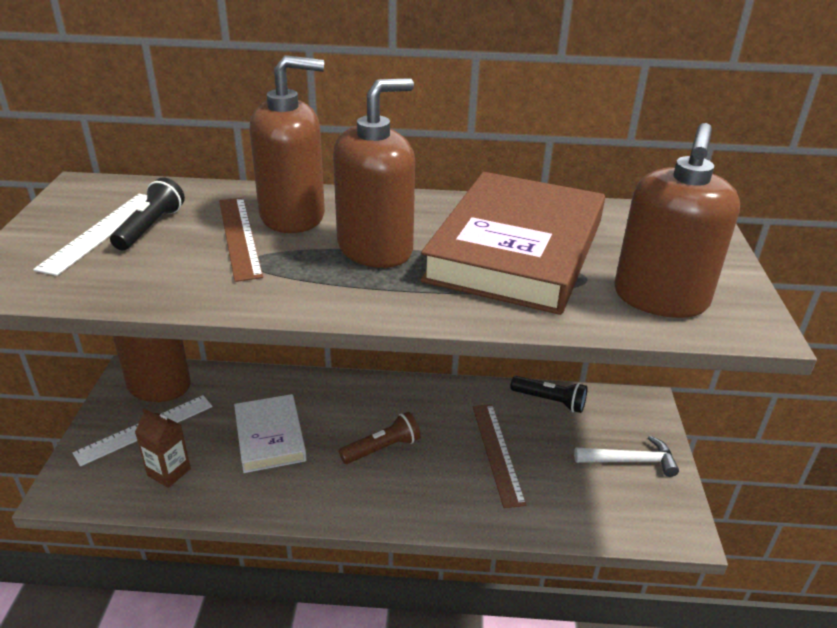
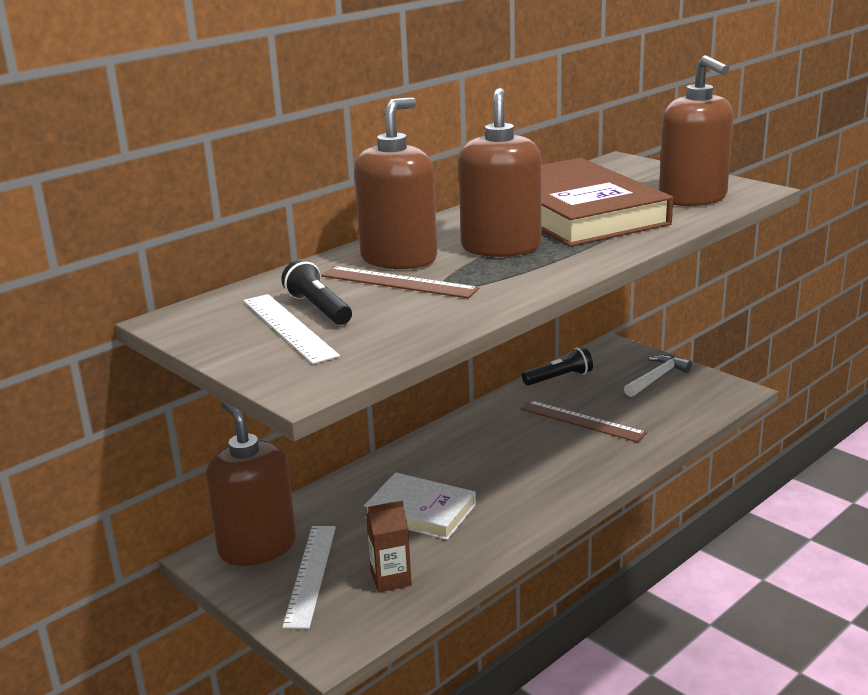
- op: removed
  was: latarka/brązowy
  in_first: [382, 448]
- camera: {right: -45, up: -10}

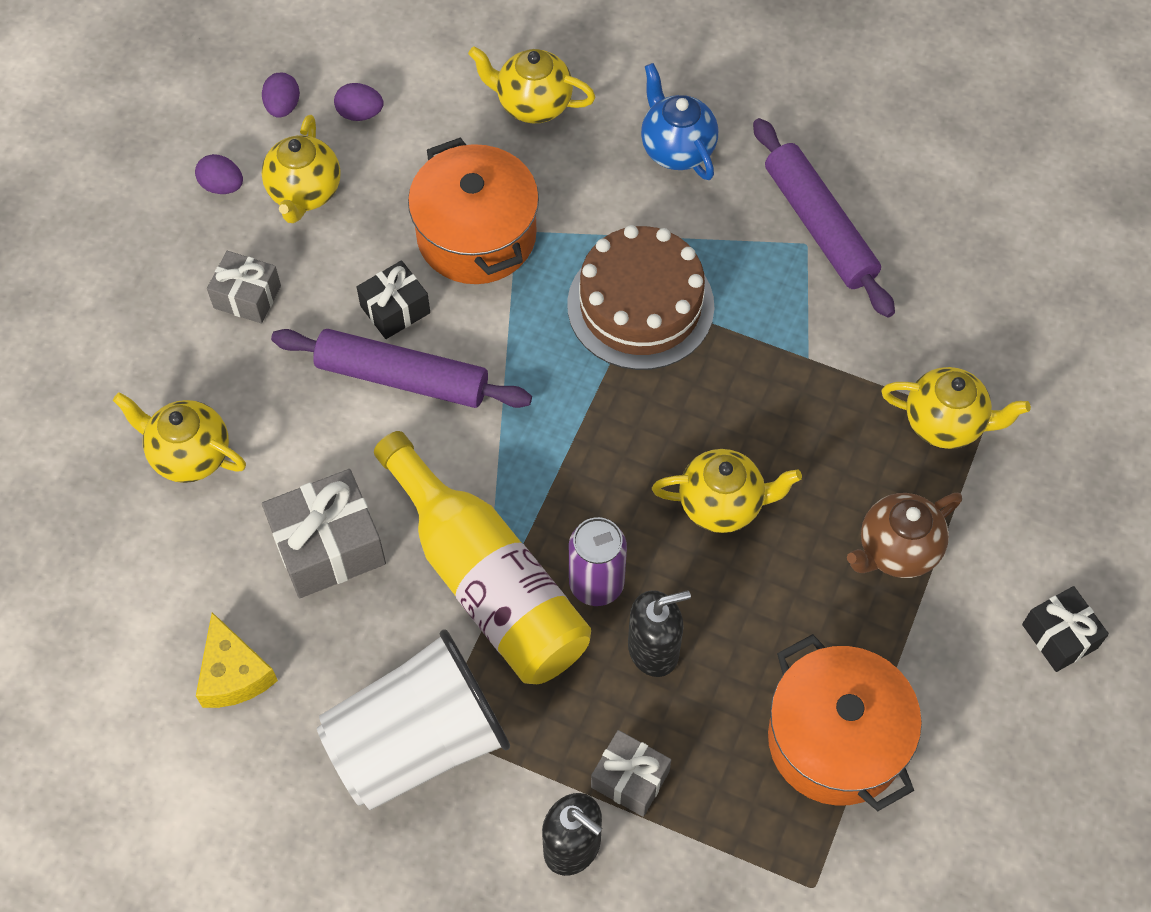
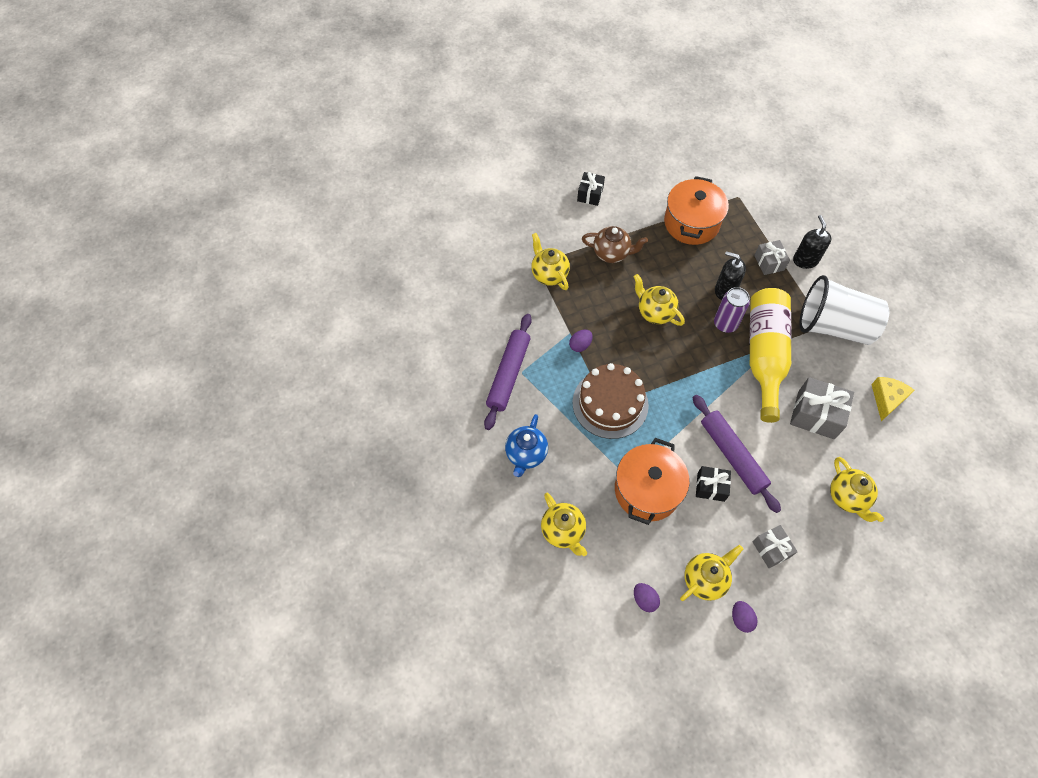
- op: moved
  was: jajko/fioletowy
  in_first: [283, 106]
  in_second: [580, 345]
- camera: {right: -135, up: 0}

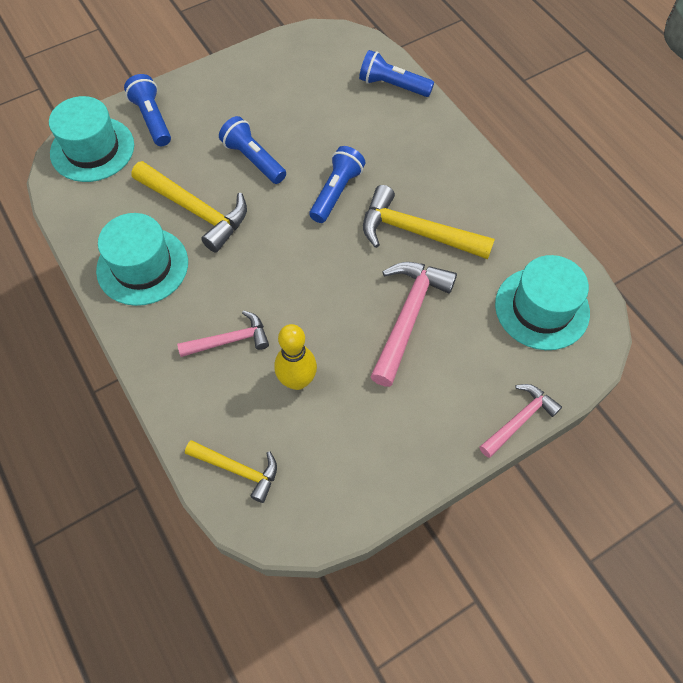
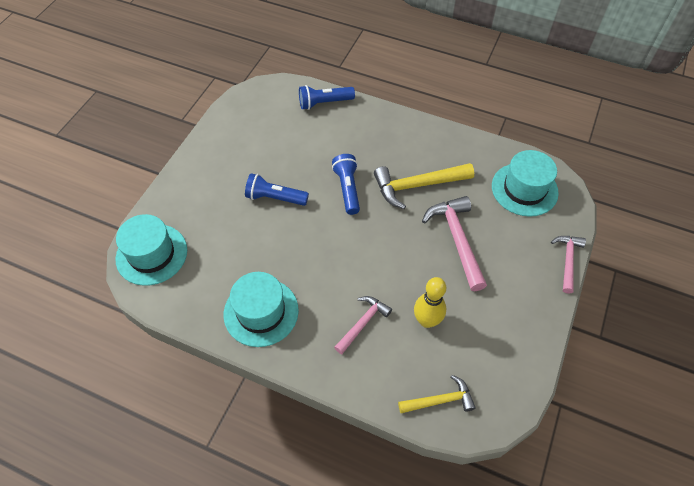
- op: removed
  was: latarka/niebieski
  in_first: [152, 119]
- op: removed
  was: młotek/żółty
  in_first: [196, 210]
- camera: {right: -35, up: -5}

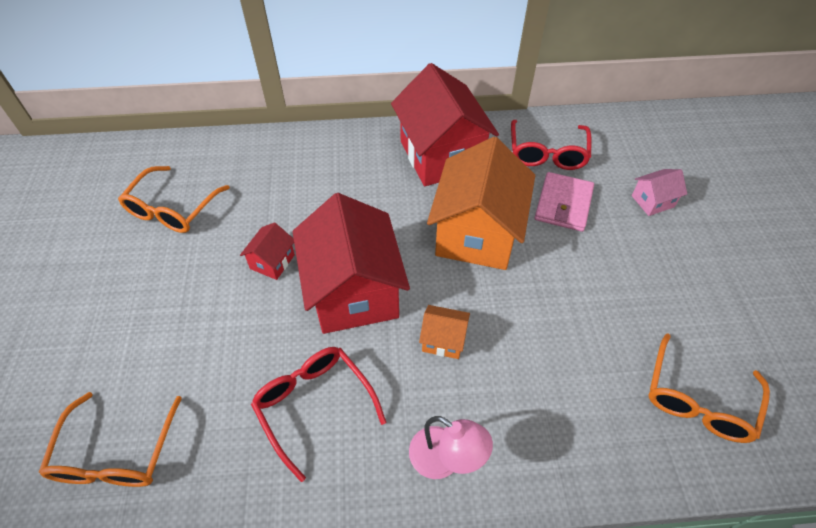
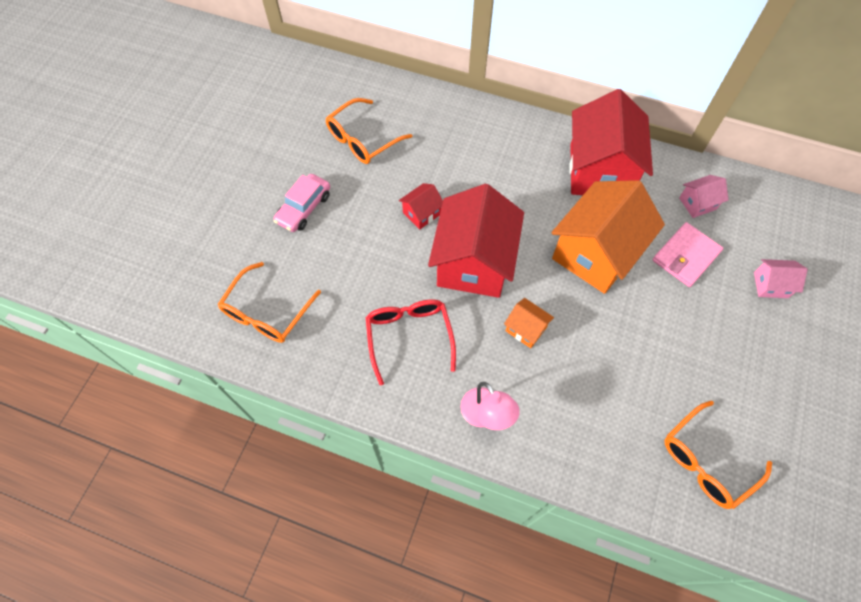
- op: added
  now: samochód/różowy
  in_second: [304, 208]
- op: replaced
  was: okulary/czerwony
  now: domek/różowy
  in_first: [547, 153]
  in_second: [697, 203]
- camera: {right: 25, up: 10}

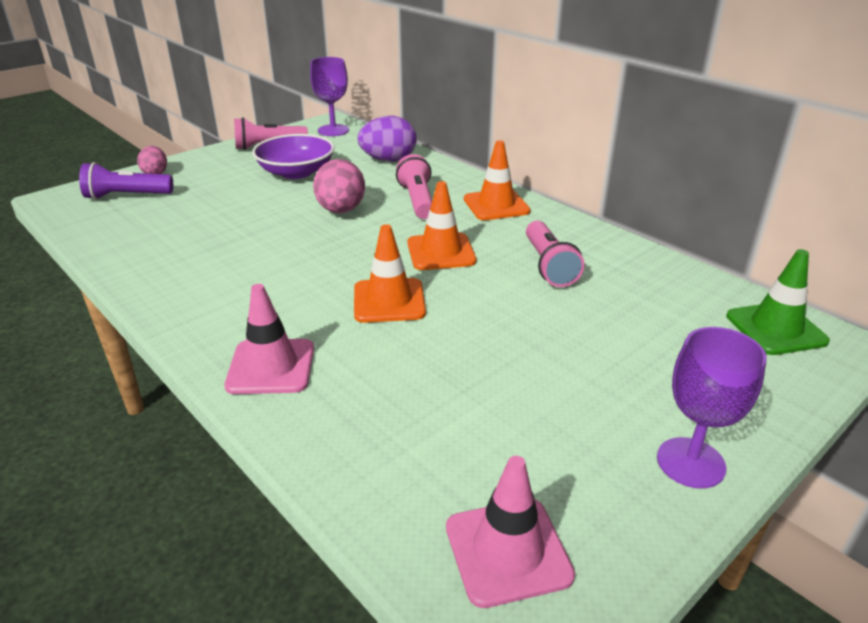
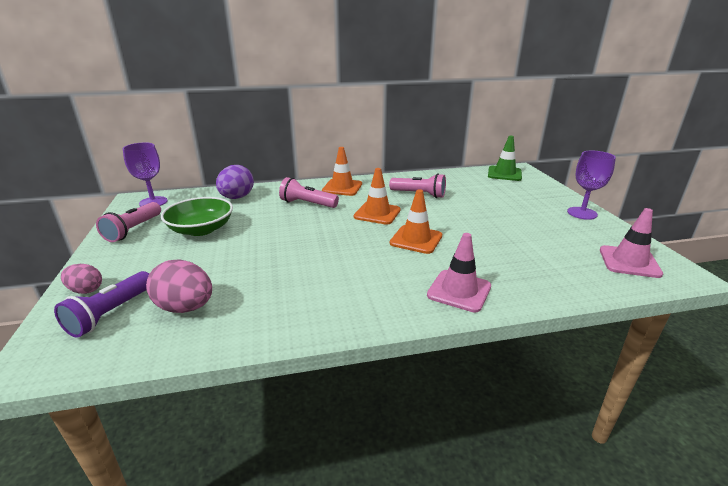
- op: moved
  was: jajko/różowy
  in_first: [341, 210]
  in_second: [185, 307]
- op: recoloured
  was: miska/fioletowy
  now: miska/zielony
  in_first: [296, 172]
  in_second: [201, 229]
- camera: {right: -60, up: -5}

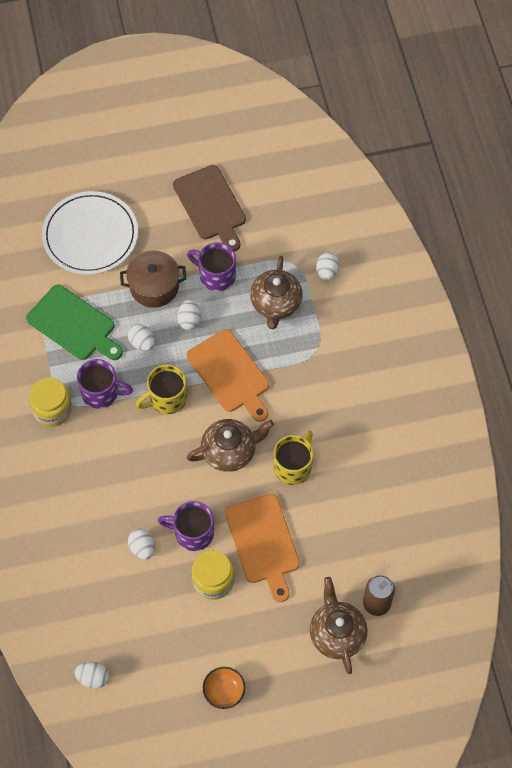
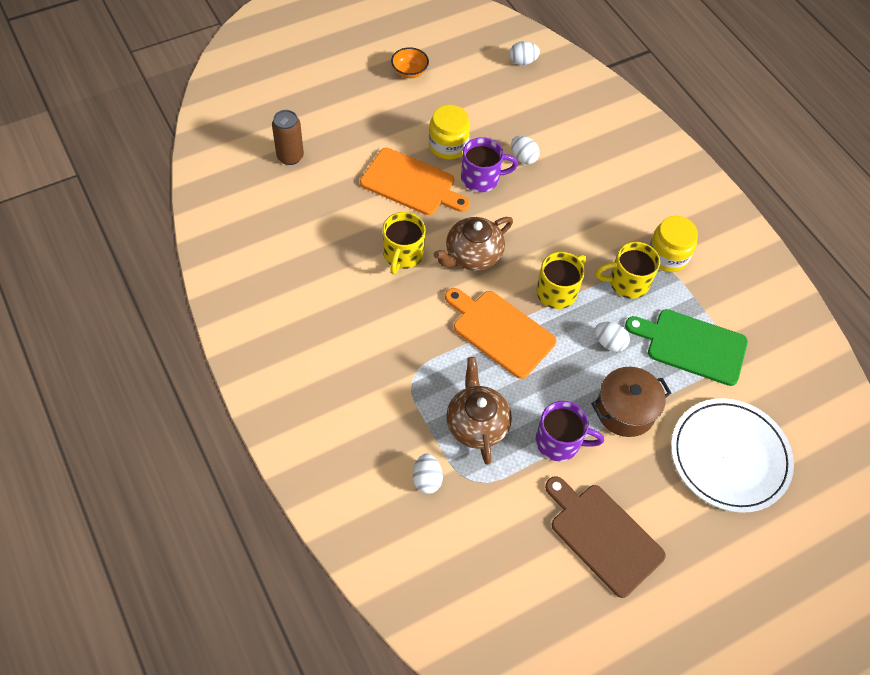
- op: removed
  was: jajko/biały
  in_first: [189, 320]
- op: removed
  was: imbryk/brązowy
  in_first: [337, 633]
- op: recoloured
  was: kubek/fioletowy
  now: kubek/żółty
  in_first: [101, 393]
  in_second: [627, 282]
- op: turned
  was: deska do krojenia/pomarańczowy
  in_first: [263, 542]
  in_second: [411, 183]
  clockwise: 150
- camera: {right: 160, up: -5}

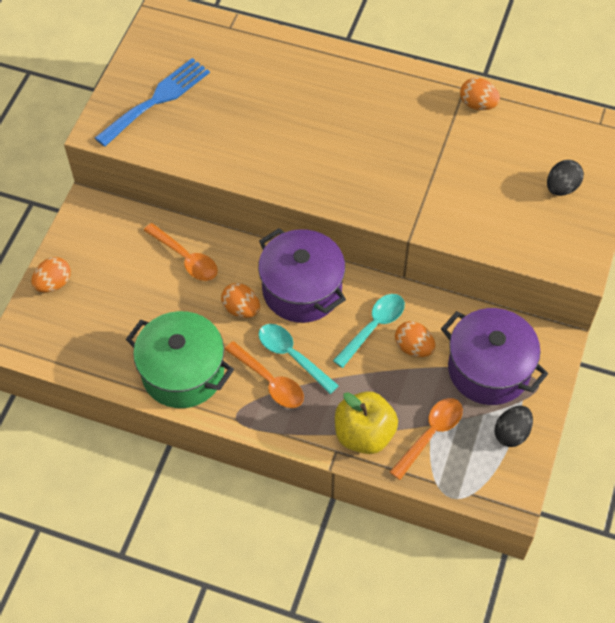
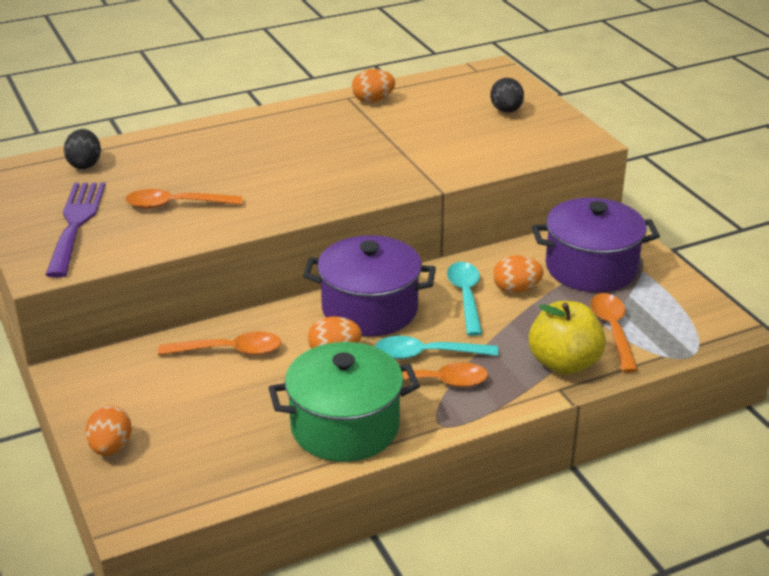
- op: added
  now: łyżka/pomarańczowy
  in_second: [175, 205]
- op: moved
  was: jajko/czarny
  in_first: [511, 433]
  in_second: [85, 164]
- op: recoloured
  was: widelec/niebieski
  now: widelec/fioletowy
  in_first: [157, 99]
  in_second: [76, 223]
- camera: {right: -45, up: -25}

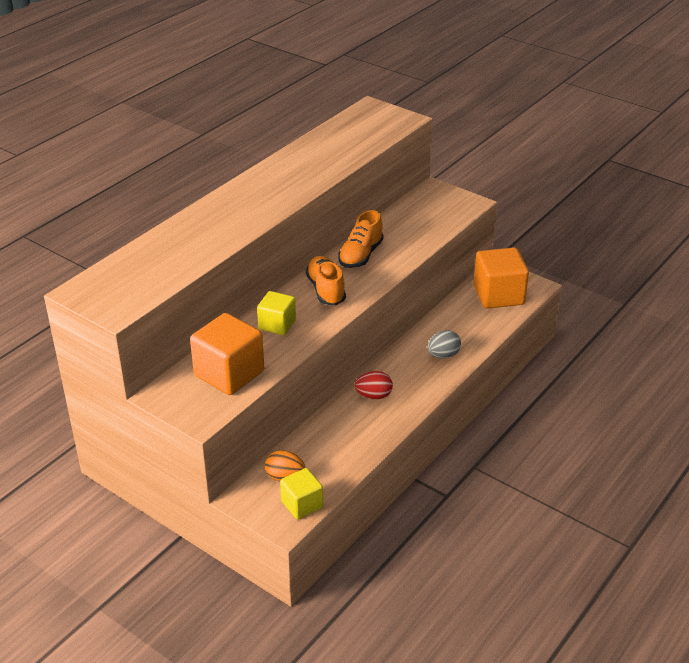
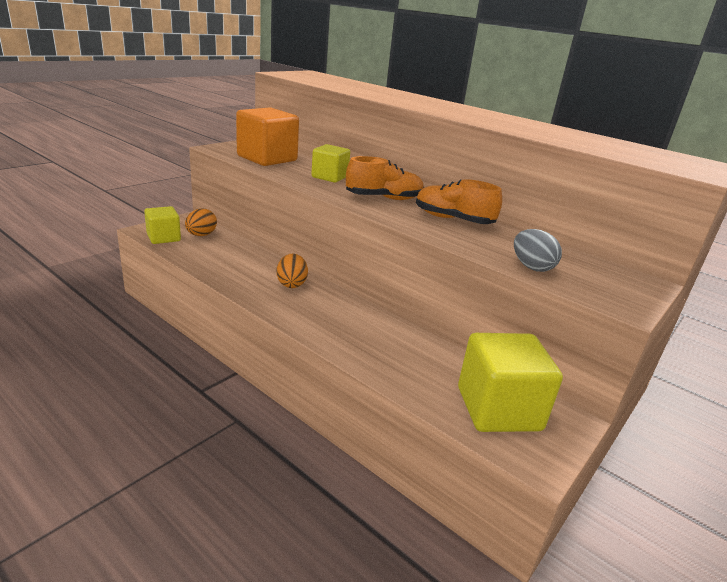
- op: moved
  was: jajko/szary
  in_first: [443, 355]
  in_second: [531, 267]
- op: recoloured
  was: jajko/czerwony
  now: jajko/pomarańczowy
  in_first: [373, 396]
  in_second: [291, 284]
- op: recoloured
  was: sześcian/pomarańczowy
  now: sześcian/żółty
  in_first: [498, 295]
  in_second: [498, 409]
- camera: {right: 90, up: -10}

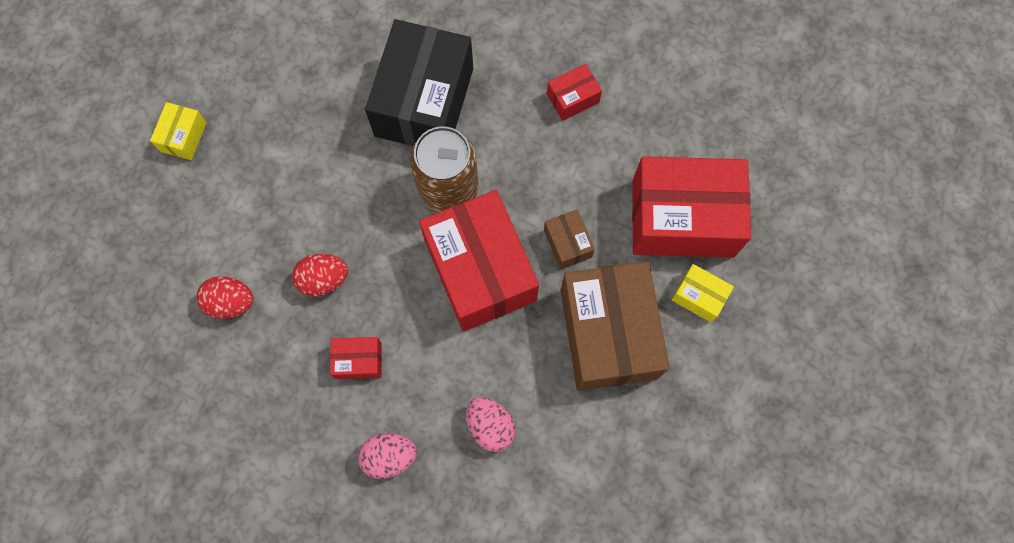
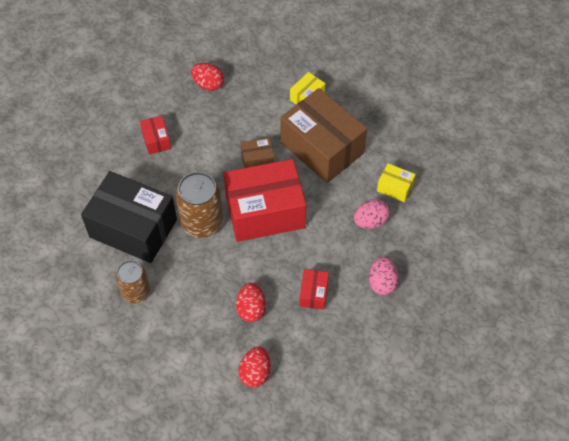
- op: removed
  was: pudełko/czerwony
  in_first: [682, 219]
- op: added
  now: puszka/brązowy
  in_second: [135, 292]
- op: added
  now: jajko/czerwony
  in_second: [208, 84]
- op: moved
  was: pudełko/żółty
  in_first: [183, 137]
  in_second: [395, 187]
- op: turned
  was: pudełko/brązowy
  in_first: [608, 334]
  in_second: [322, 148]
  clockwise: 45
- camera: {right: -80, up: -15}

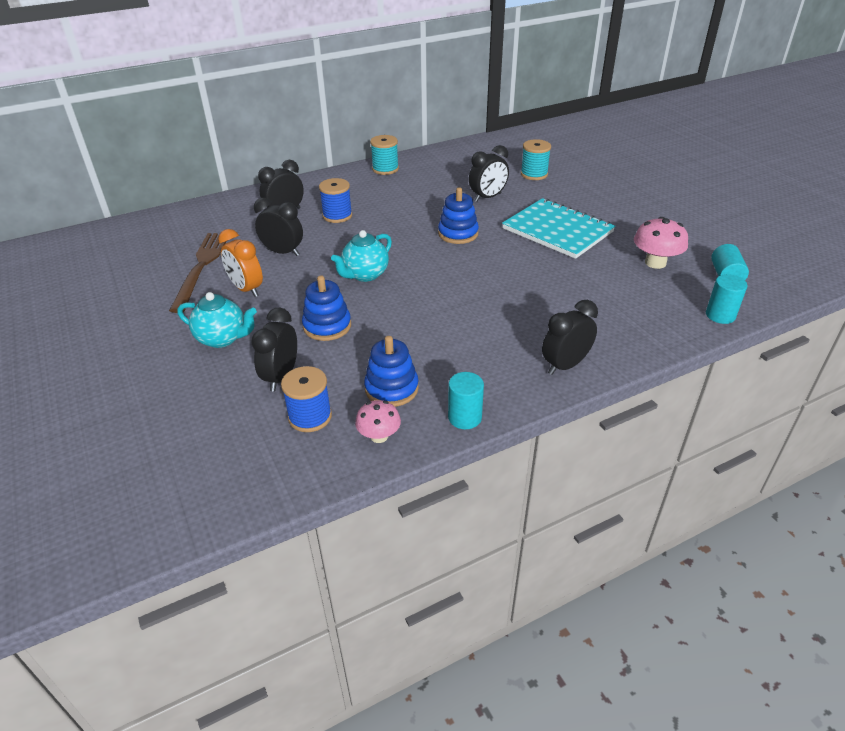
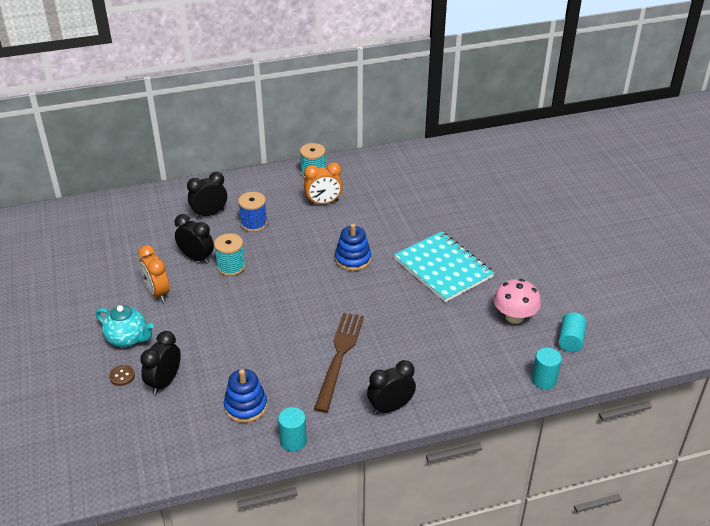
- op: removed
  was: szpulka/niebieski
  in_first: [310, 417]
- op: removed
  was: zabawka nakładanka/niebieski
  in_first: [327, 326]
- op: removed
  was: imbryk/turkusowy
  in_first: [365, 275]
- op: removed
  was: grzyb/różowy
  in_first: [379, 436]
- op: removed
  was: budzik/czarny
  in_first: [487, 197]
- op: added
  now: guzik/brązowy
  in_second: [122, 376]
- op: added
  now: budzik/pomarańczowy
  in_second: [323, 202]
- op: moved
  was: widelec/brązowy
  in_first: [201, 267]
  in_second: [339, 357]
- op: moved
  was: szpulka/turkusowy
  in_first: [534, 174]
  in_second: [231, 266]
- camera: {right: 10, up: 0}

